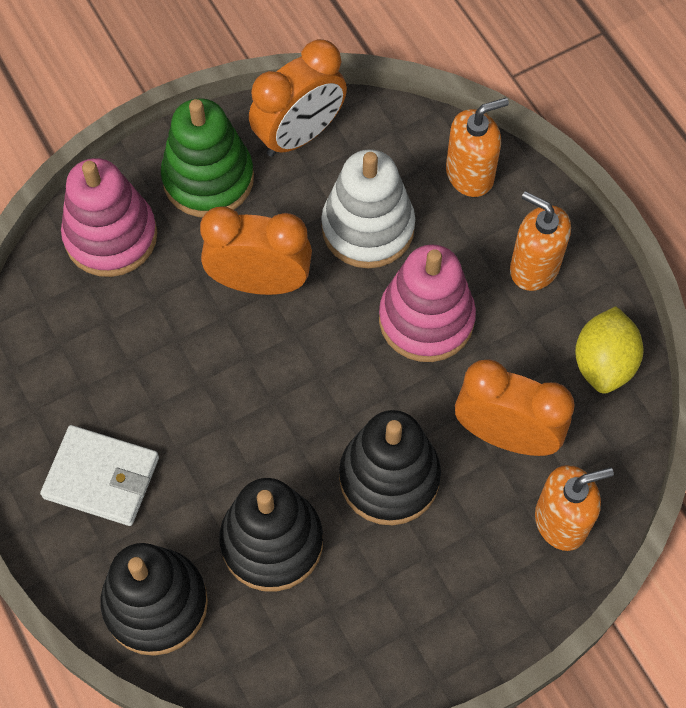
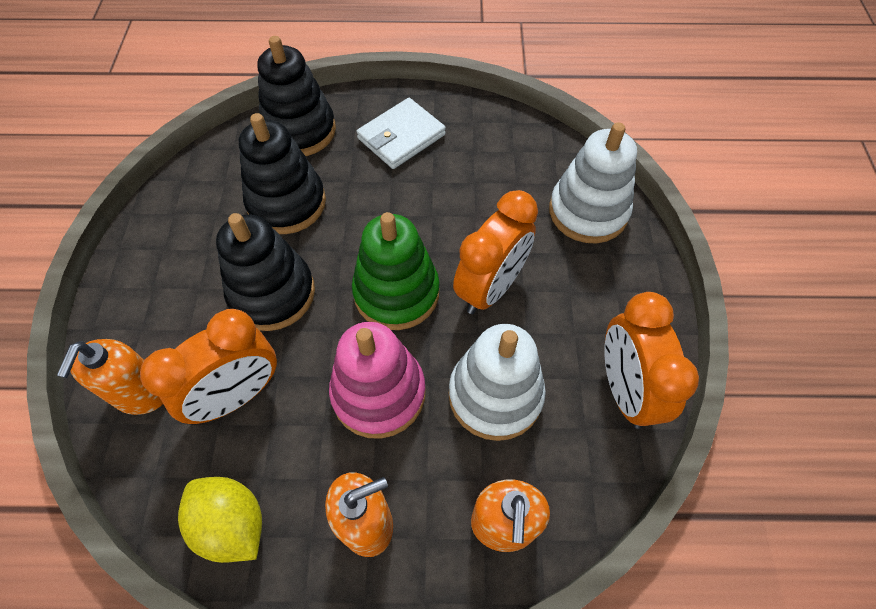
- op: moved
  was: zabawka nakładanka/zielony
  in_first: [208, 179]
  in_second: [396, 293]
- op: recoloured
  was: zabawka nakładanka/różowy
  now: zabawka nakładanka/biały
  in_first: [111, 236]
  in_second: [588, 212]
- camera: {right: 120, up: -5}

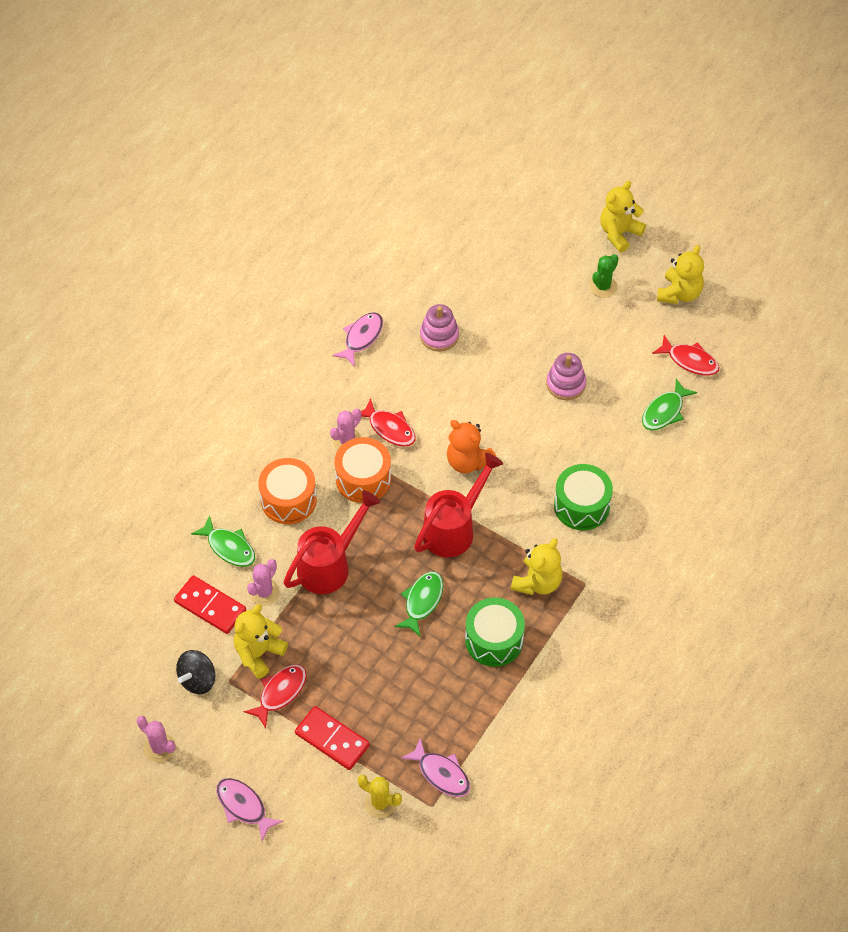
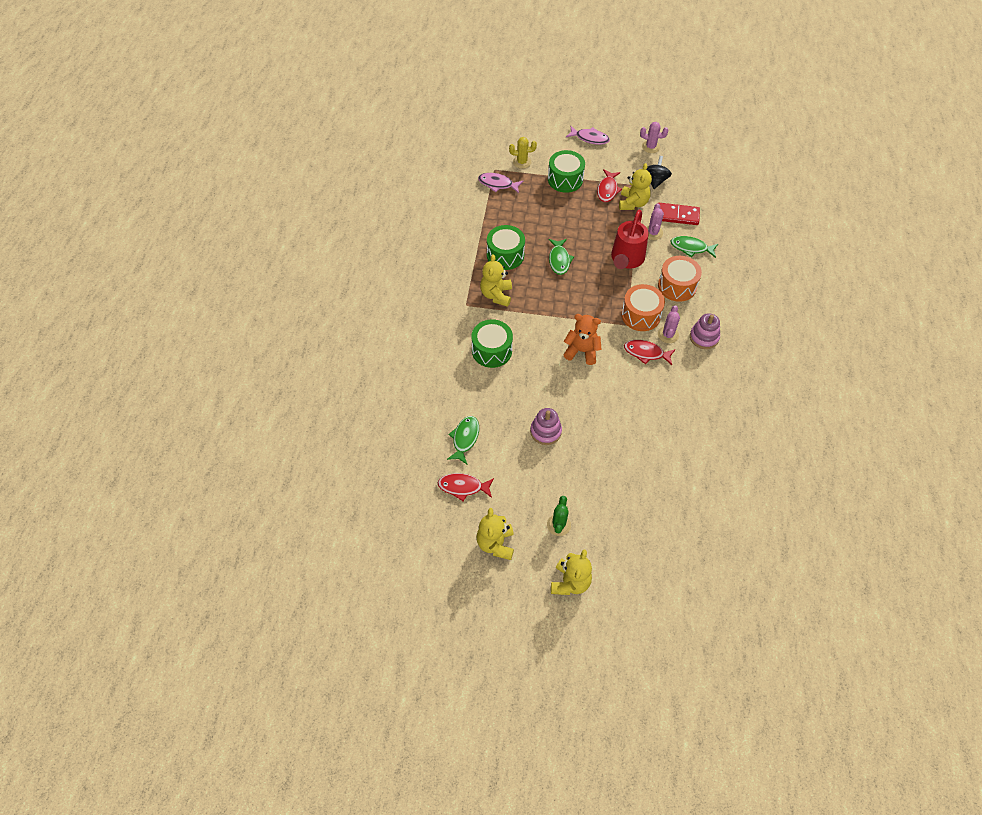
- op: removed
  was: ryba/różowy
  in_first: [361, 338]
- op: removed
  was: konewka/czerwony
  in_first: [454, 528]
- op: moved
  was: zabawka nakładanka/różowy
  in_first: [439, 335]
  in_second: [704, 337]
- op: replaced
  was: kostka domina/czerwony
  now: bęben/zielony
  in_first: [332, 739]
  in_second: [565, 179]
- camera: {right: 155, up: 0}

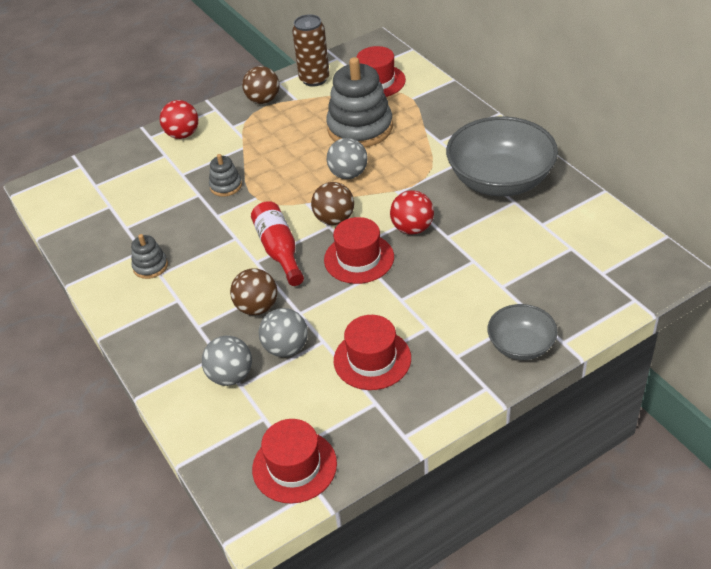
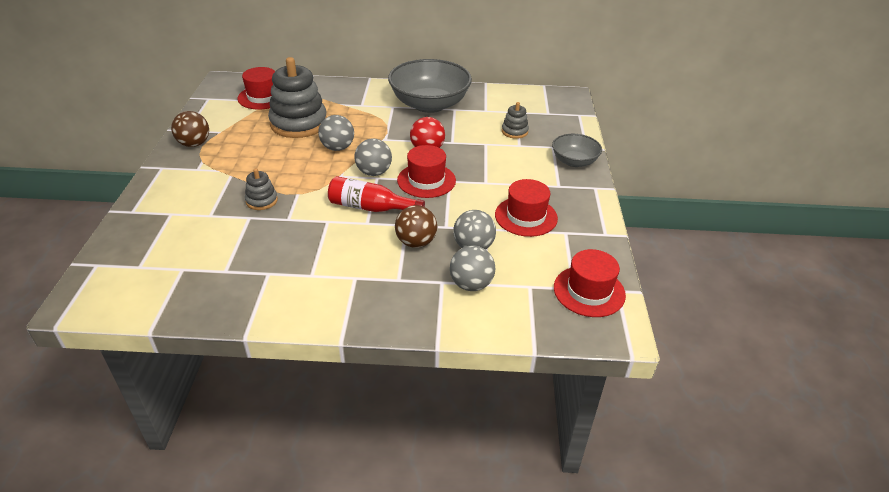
- op: removed
  was: piłka/czerwony
  in_first: [183, 135]
- op: removed
  was: puszka/brązowy
  in_first: [314, 79]
- op: moved
  was: zabawka nakładanka/szary
  in_first: [150, 266]
  in_second: [514, 131]
- op: recoloured
  was: piłka/brązowy
  now: piłka/szary
  in_first: [334, 219]
  in_second: [374, 172]
- camera: {right: -60, up: -5}

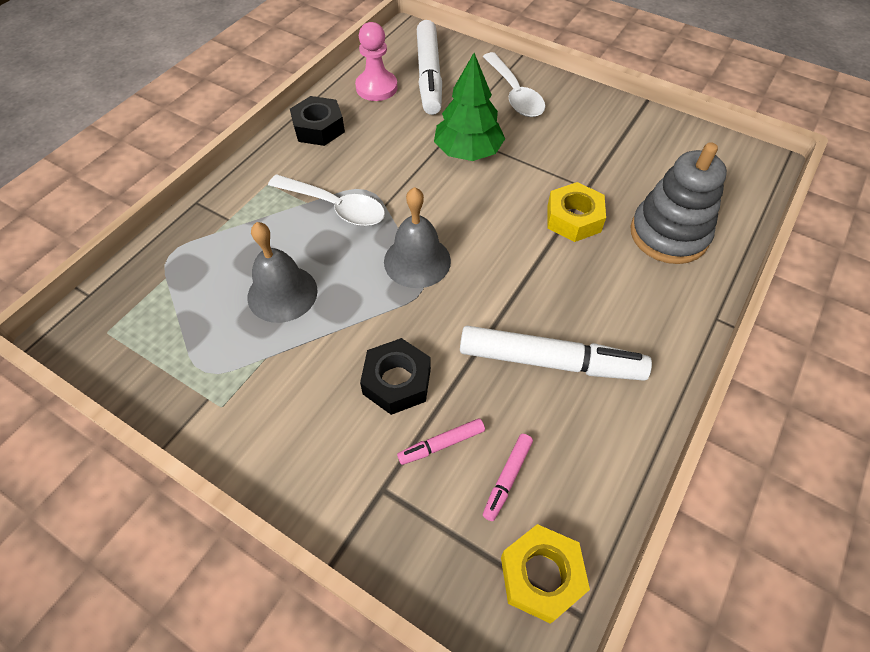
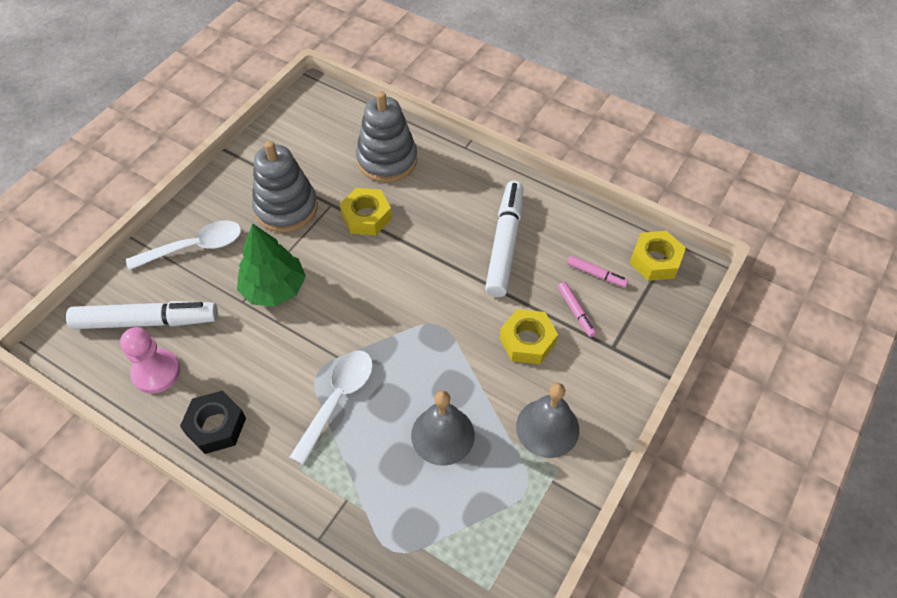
- op: added
  now: zabawka nakładanka/szary
  in_second: [286, 208]
- op: moved
  was: dzwonek/szary
  in_first: [417, 261]
  in_second: [547, 427]
- op: recoloured
  was: nakrętka/czarny
  now: nakrętka/żółty
  in_first: [397, 381]
  in_second: [527, 341]
- camera: {right: -90, up: 0}

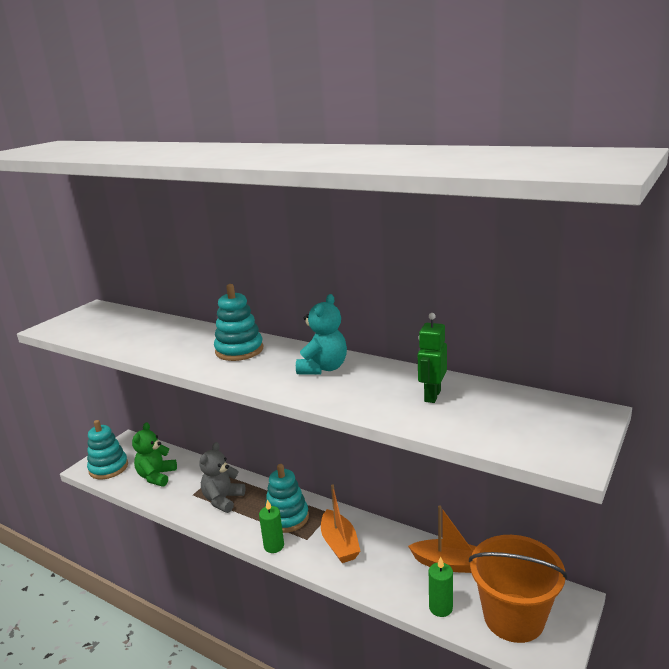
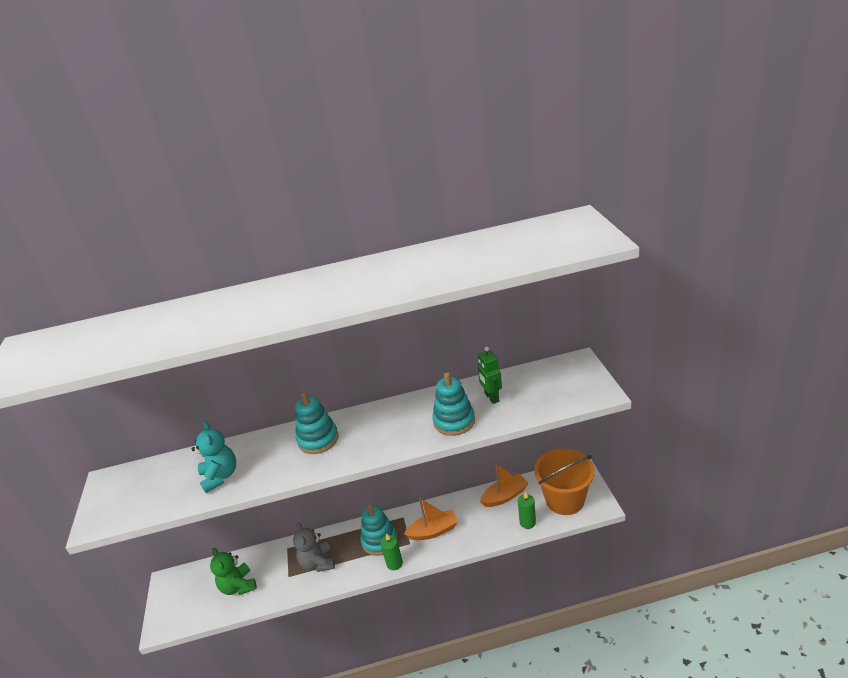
- op: moved
  was: zabawka nakładanka/turkusowy
  in_first: [108, 468]
  in_second: [454, 421]
- op: moved
  was: miś/turkusowy
  in_first: [323, 368]
  in_second: [220, 476]
- op: turned
  was: łódka/pomarańczowy
  in_first: [339, 544]
  in_second: [433, 531]
  clockwise: -45
- camera: {right: -40, up: 10}

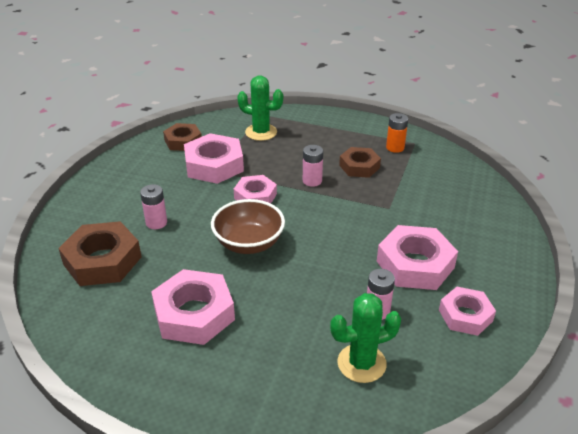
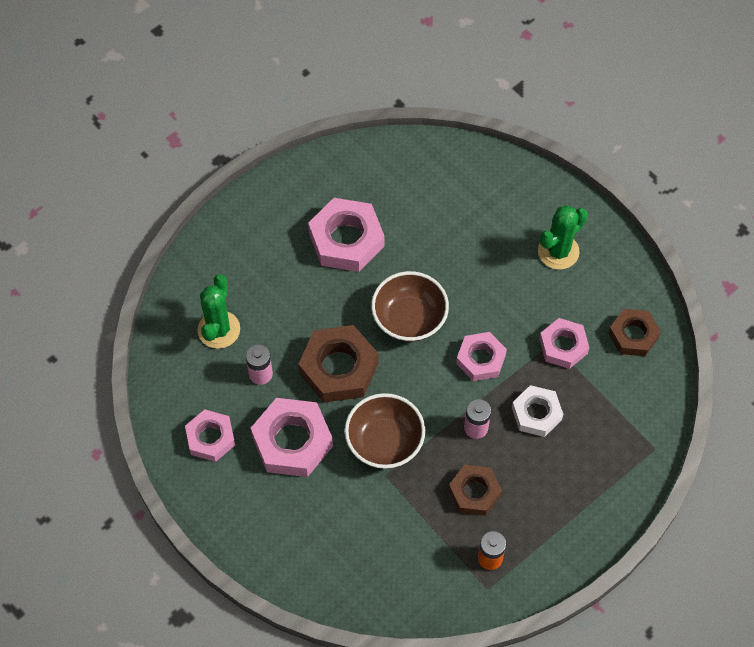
- op: removed
  was: bateria/różowy
  in_first: [156, 222]
- op: added
  now: miska/brązowy
  in_second: [384, 442]
- op: added
  now: nakrętka/biały
  in_second: [536, 414]
- op: moved
  was: nakrętka/brązowy
  in_first: [102, 260]
  in_second: [339, 368]
- op: moved
  was: kaktus/zielony
  in_first: [261, 132]
  in_second: [558, 251]
- op: resized
  was: nakrętka/różowy
  in_first: [214, 165]
  in_second: [563, 346]
  ratio: 0.63
- camera: {right: 120, up: 25}

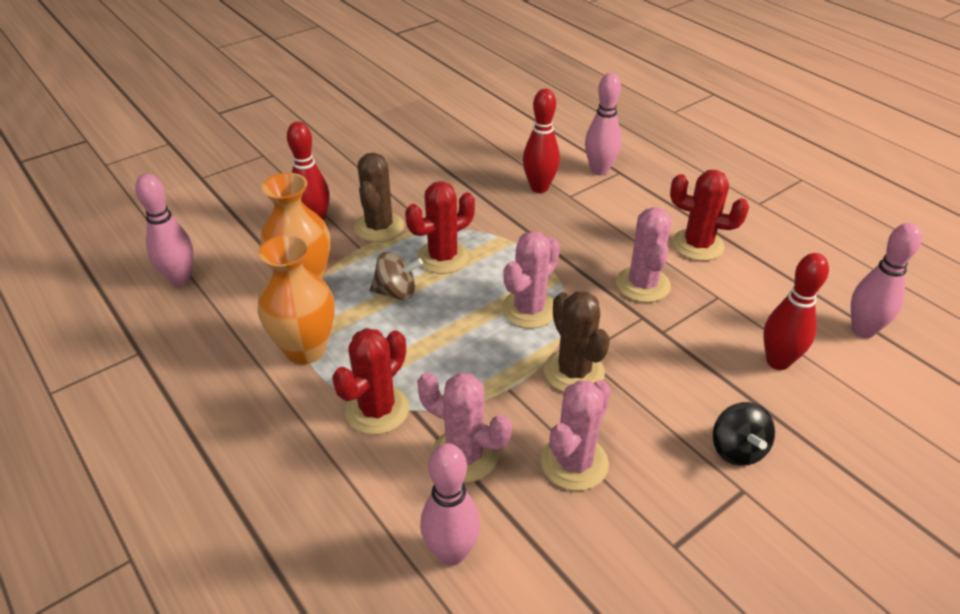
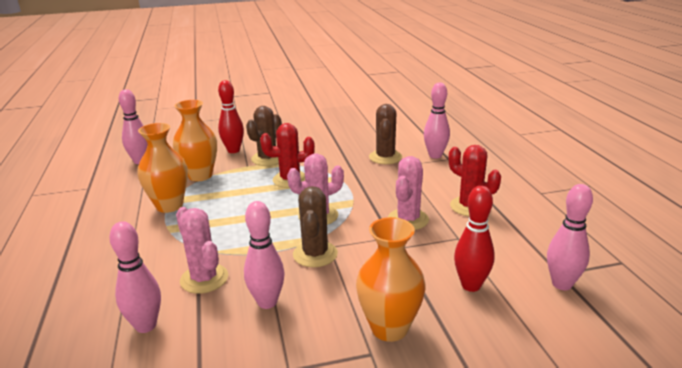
- op: removed
  was: kaktus/czerwony
  in_first: [377, 410]
- op: removed
  was: bączek/brązowy
  in_first: [396, 292]
- op: replaced
  was: kręgiel/czerwony
  now: kaktus/brązowy
  in_first: [539, 187]
  in_second: [385, 157]
- op: replaced
  was: kaktus/różowy
  now: kręgiel/różowy
  in_first: [574, 463]
  in_second: [267, 302]
- op: replaced
  was: bączek/czarny
  now: wazon/pomarańczowy
  in_first: [737, 449]
  in_second: [389, 328]
- camera: {right: 25, up: -15}

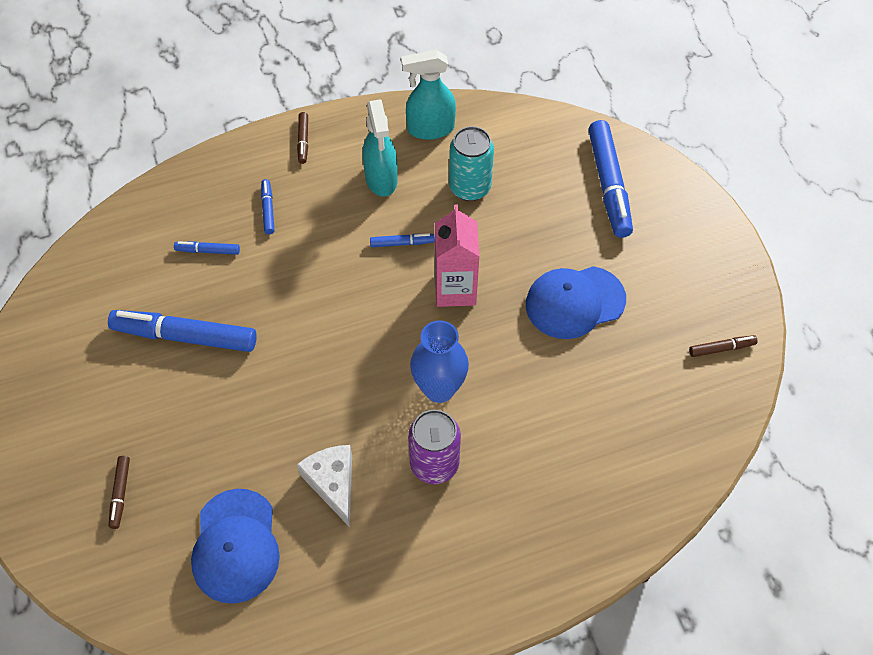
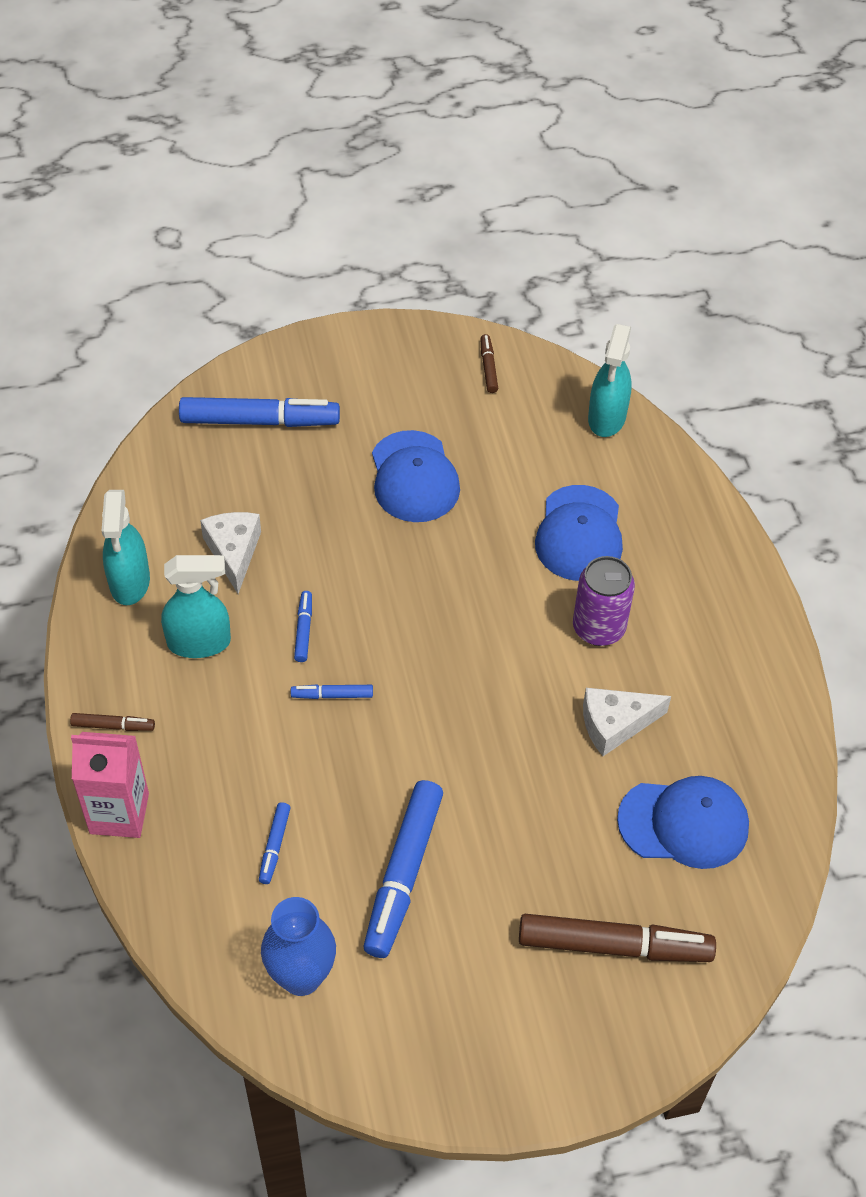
- op: added
  now: czapka/niebieski
  in_second: [579, 534]
- op: added
  now: spryskiwacz/turkusowy
  in_second: [606, 418]
- op: moved
  was: flamaster/niebieski
  in_first: [268, 209]
  in_second: [332, 695]
- op: moved
  was: wazon/niebieski
  in_first: [439, 388]
  in_second: [301, 976]
- op: moved
  was: karton mleka/różowy
  in_first: [455, 289]
  in_second: [119, 813]
- op: replaced
  was: puszka/turkusowy
  now: ser/biały
  in_first: [470, 187]
  in_second: [234, 552]
- op: resized
  was: flamaster/brązowy
  in_first: [120, 494]
  in_second: [614, 946]
  ratio: 2.16
- camera: {right: -85, up: -5}

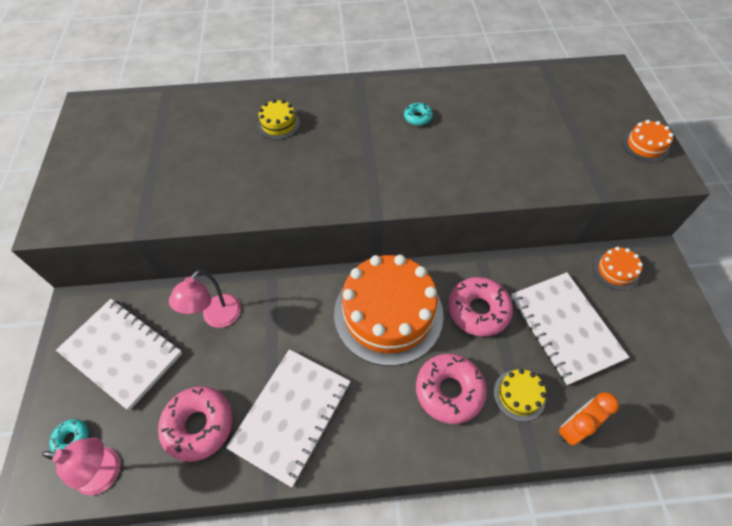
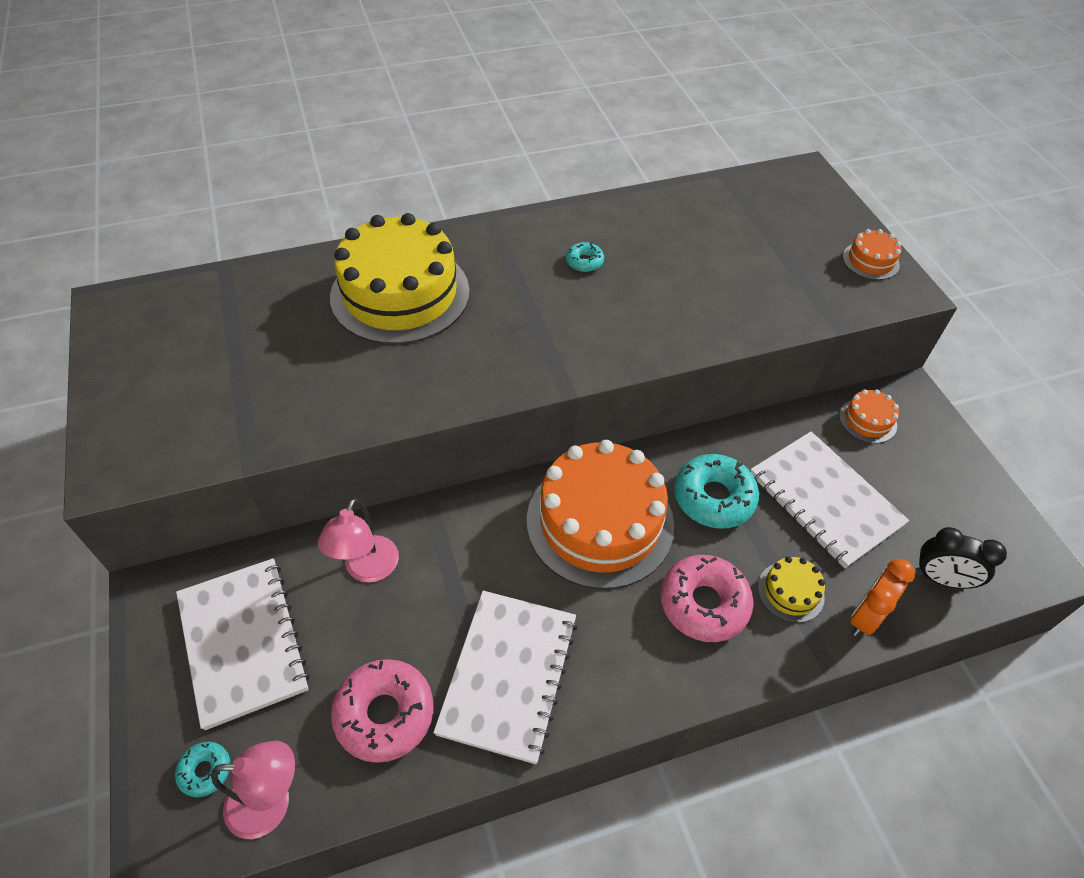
- op: added
  now: budzik/czarny
  in_second: [941, 579]
- op: recoloured
  was: donut/różowy
  now: donut/turkusowy
  in_first: [478, 310]
  in_second: [713, 498]
- op: turned
  was: zeszyt/biały
  in_first: [122, 353]
  in_second: [243, 642]
  clockwise: 45
- op: resized
  was: tort/żółty
  in_first: [278, 124]
  in_second: [400, 294]
  ratio: 2.36
- camera: {right: -15, up: -5}

